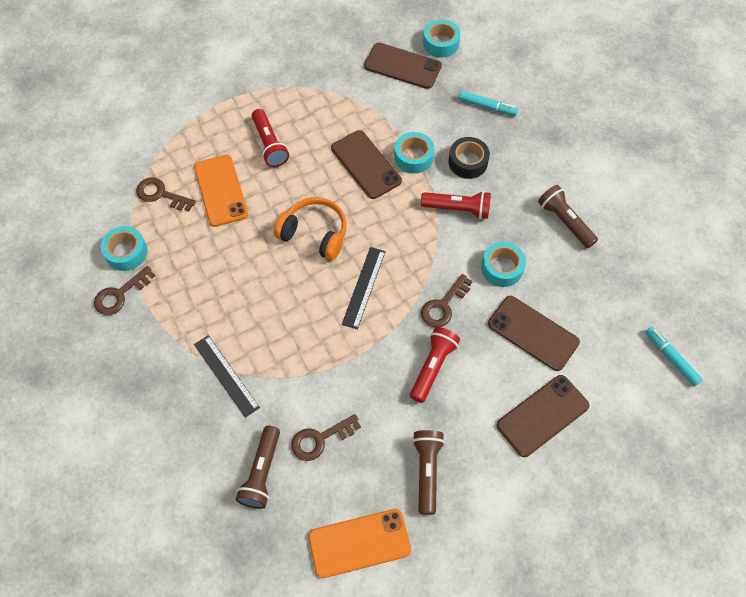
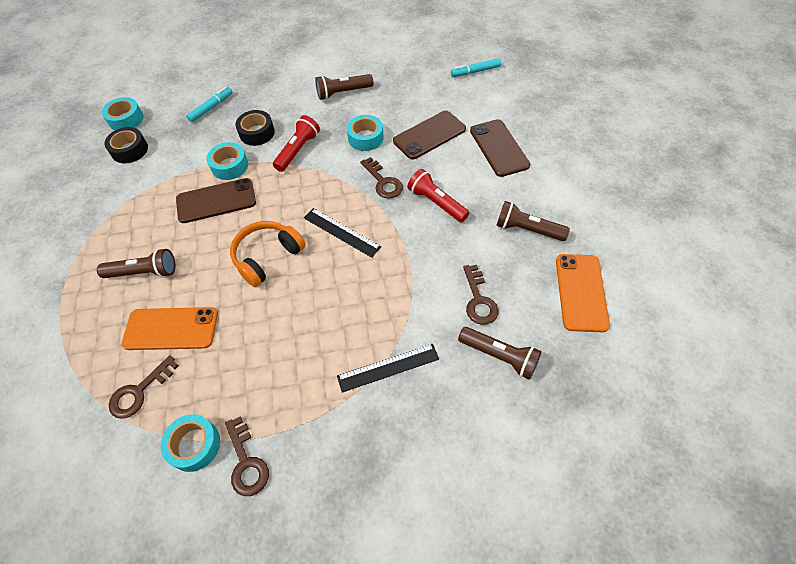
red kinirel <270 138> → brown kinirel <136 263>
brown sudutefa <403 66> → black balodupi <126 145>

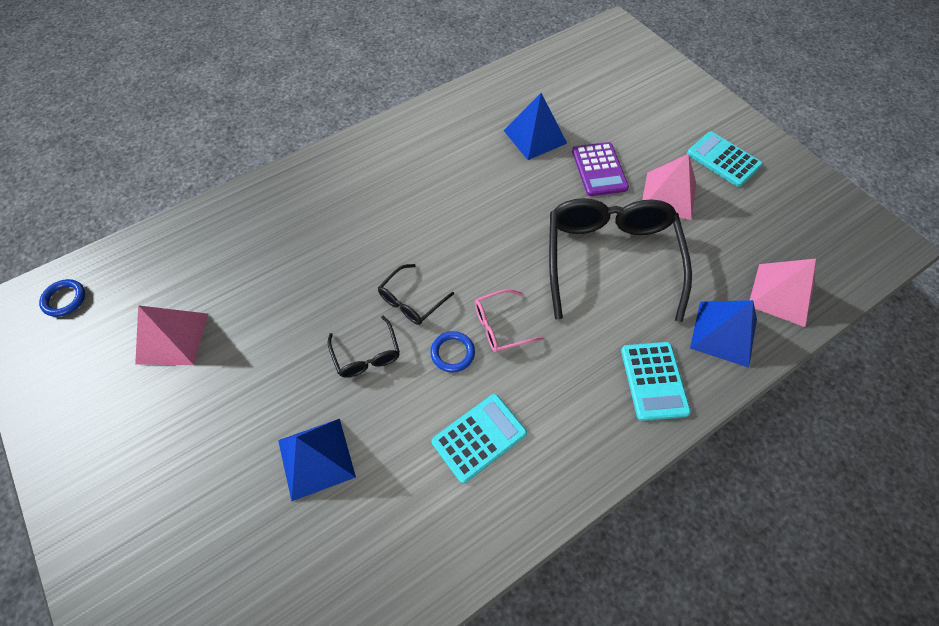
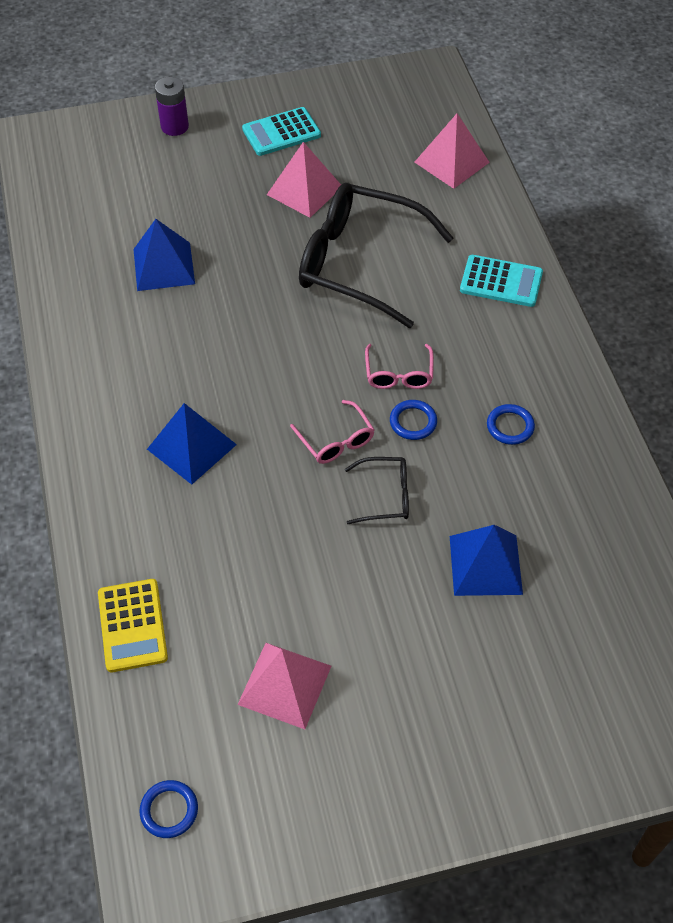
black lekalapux <416 294> → pink lekalapux <332 432>
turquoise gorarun <479 439> → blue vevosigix <511 424>
purple gorarun <600 169> → -
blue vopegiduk <723 334> → blue vopegiduk <192 444>, moved
- → yellow gorarun <133 625>
- → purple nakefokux <172 106>

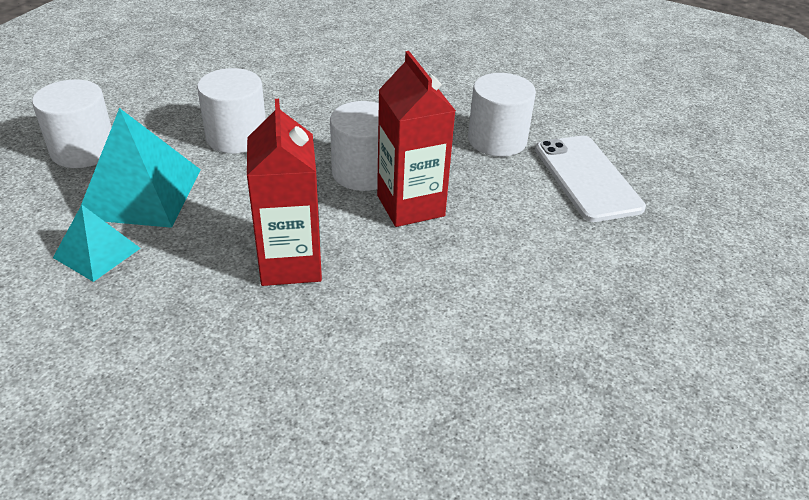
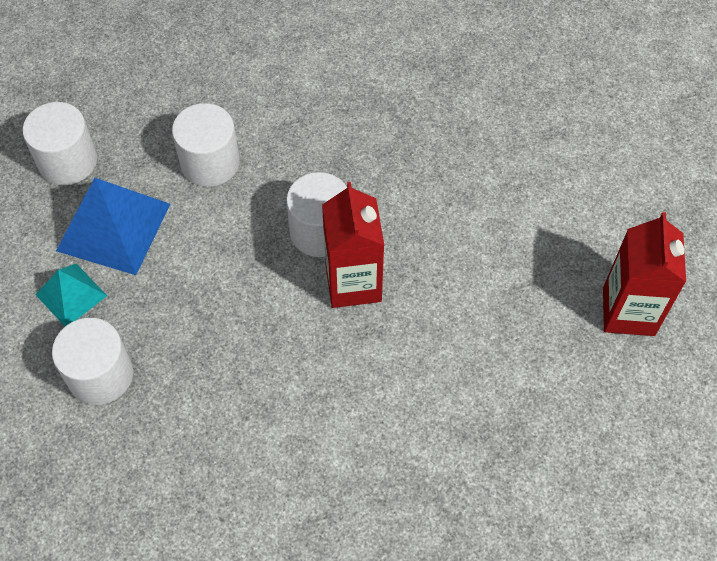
turquoise vopegiduk <141 168> → blue vopegiduk <113 226>
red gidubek <284 192> → red gidubek <644 274>, moved
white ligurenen <502 115> → white ligurenen <92 361>, moved
white sudutefa <590 179> → -

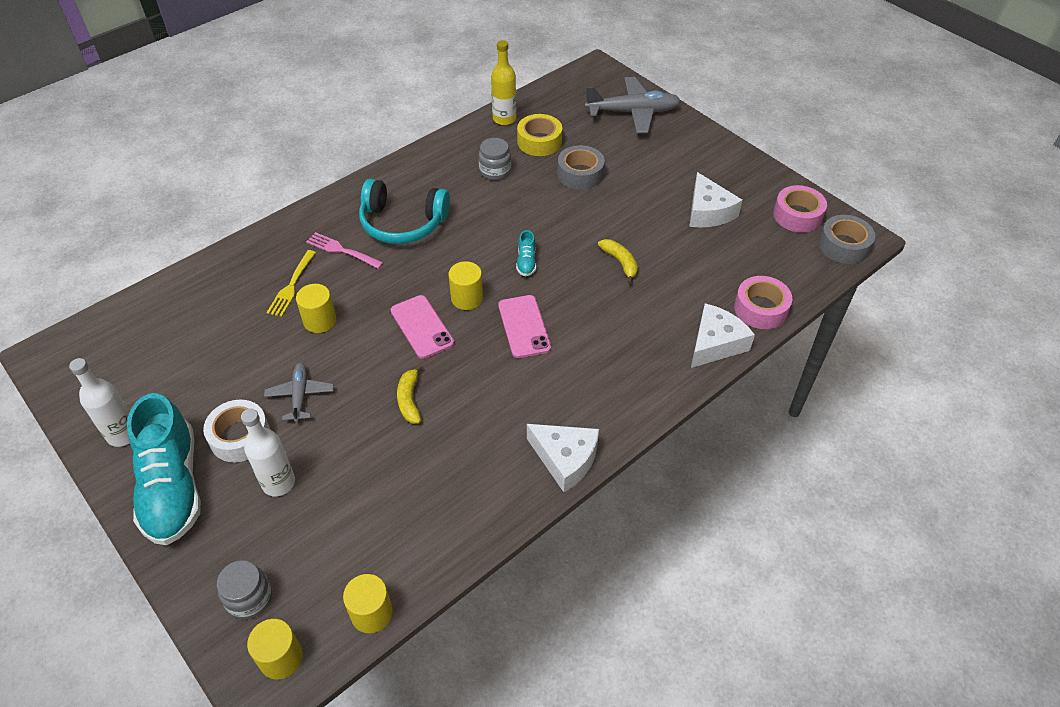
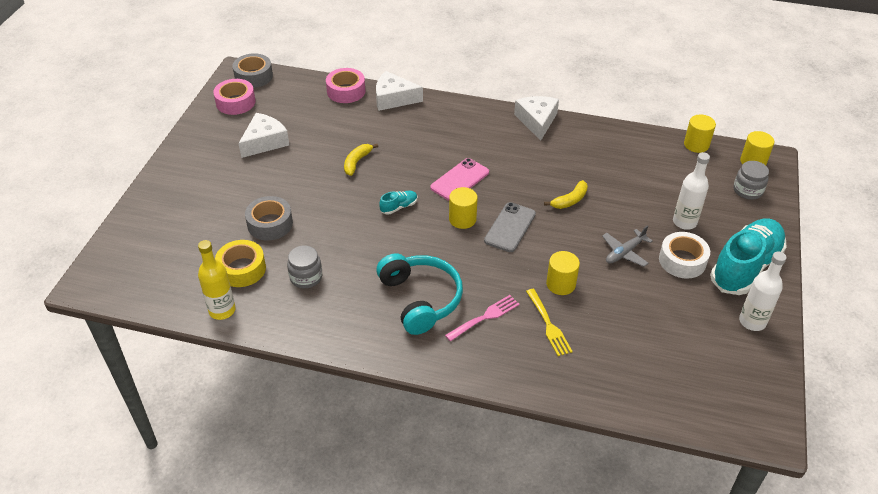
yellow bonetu <291 283> → yellow bonetu <549 322>, 90 degrees clockwise
pink bonetu <344 250> → pink bonetu <482 318>, 120 degrees counterclockwise
pink sudutefa <422 327> → grey sudutefa <510 227>
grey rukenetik <633 105> → -

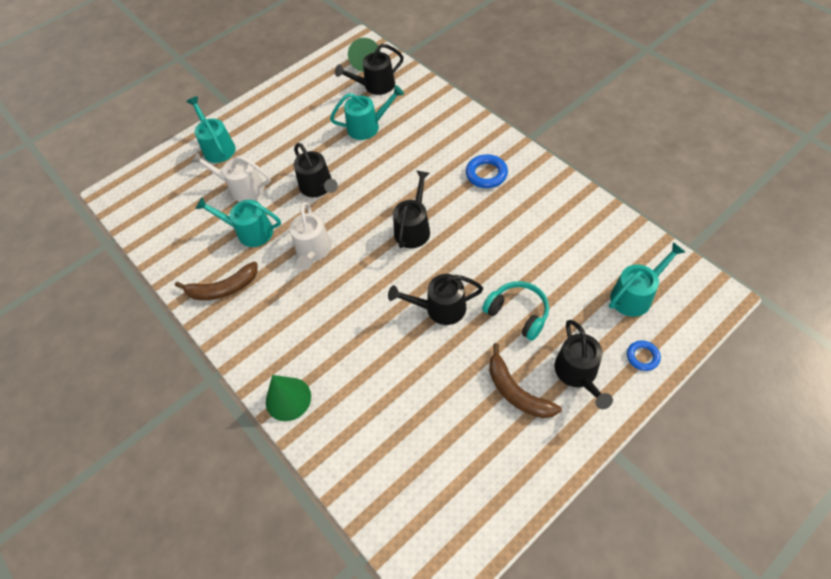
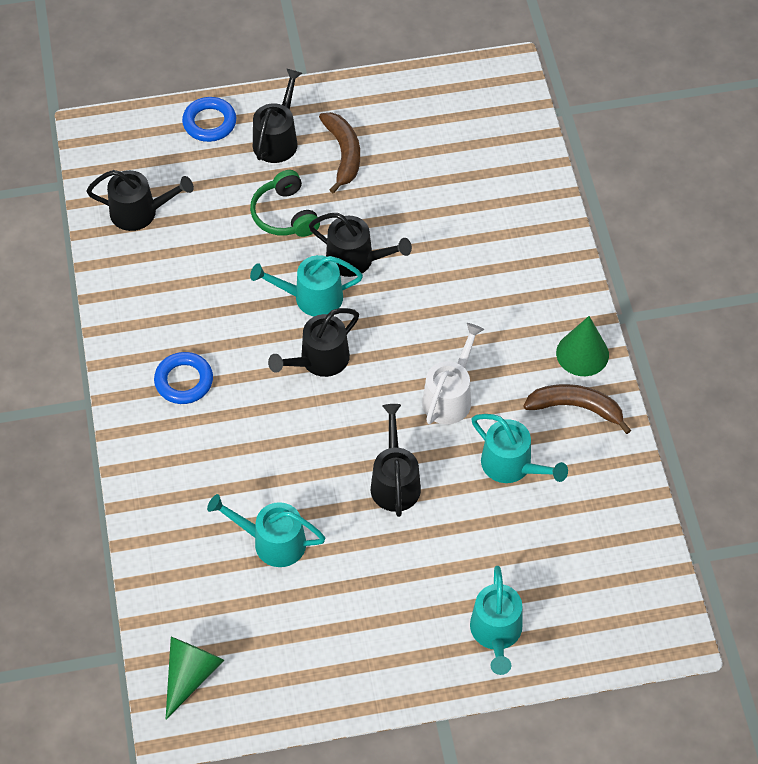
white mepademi <231 177> → -
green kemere <288 398> → green kemere <582 346>, moved
black mepademi <369 69> → black mepademi <140 200>, moved
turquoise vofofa <515 311> → green vofofa <285 203>
turquoise mepademi <647 279> → turquoise mepademi <306 285>, moved
blue vevosigix <644 355> → blue vevosigix <209 119>, x1.57

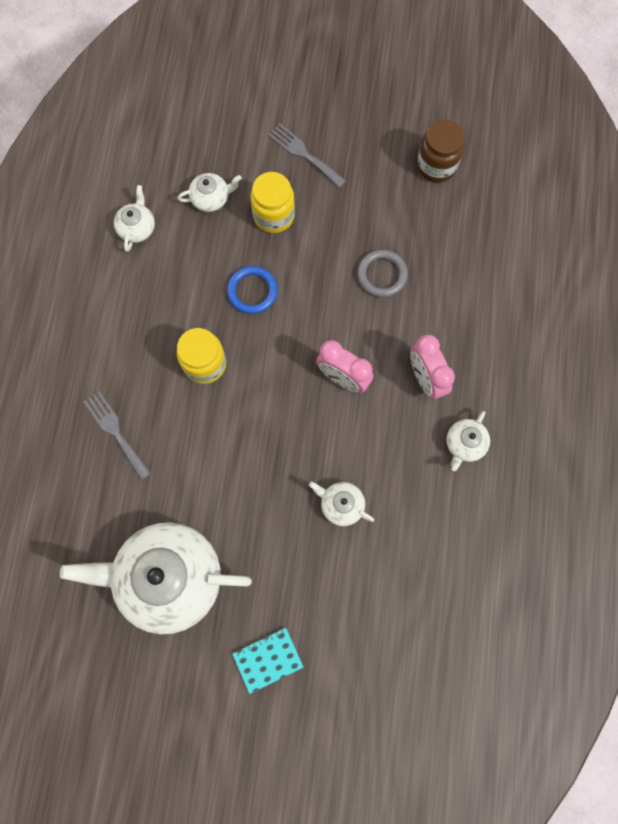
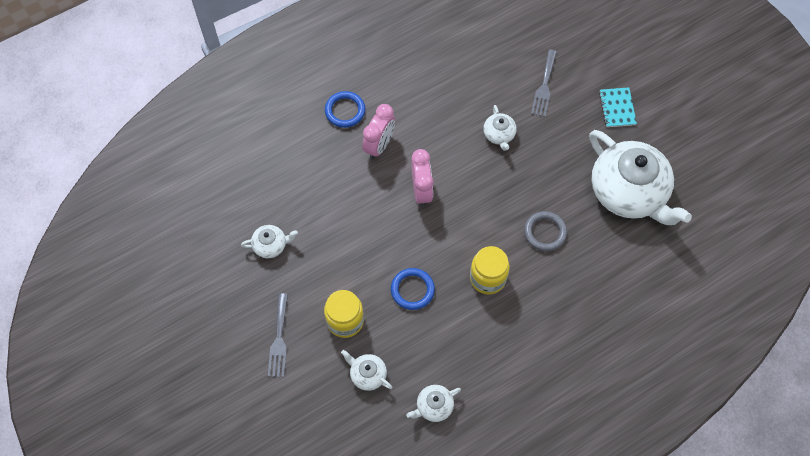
grey bonetu <117 435> → grey bonetu <544 83>, moved
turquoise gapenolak <268 661> → turquoise gapenolak <618 107>, 60 degrees clockwise
grey vevosigix <382 273> → grey vevosigix <545 231>, moved
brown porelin <440 151> → -
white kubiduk <468 441> → white kubiduk <269 241>, moved
- → blue vevosigix <345 109>

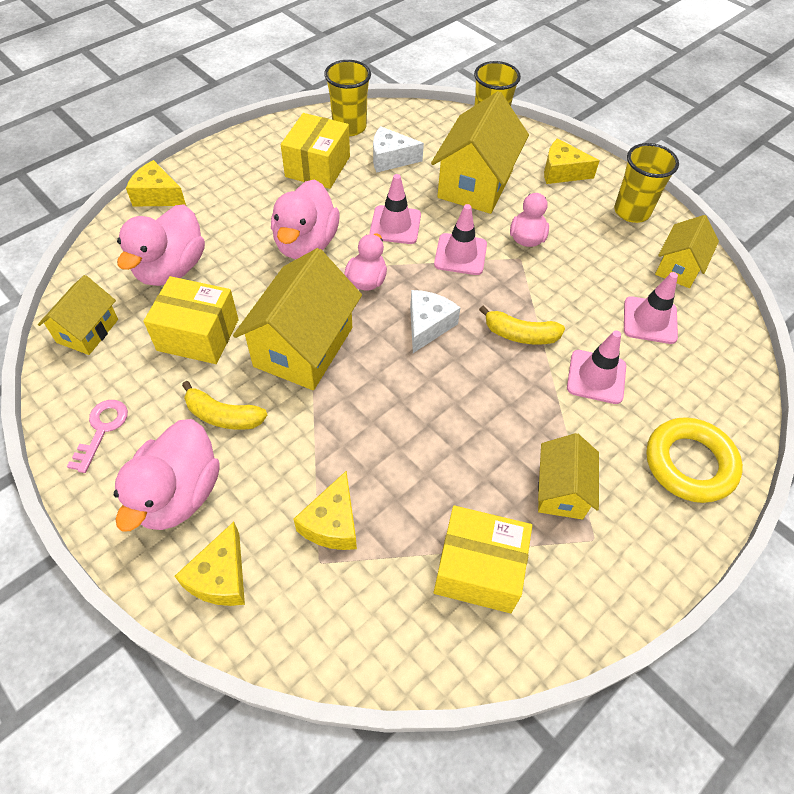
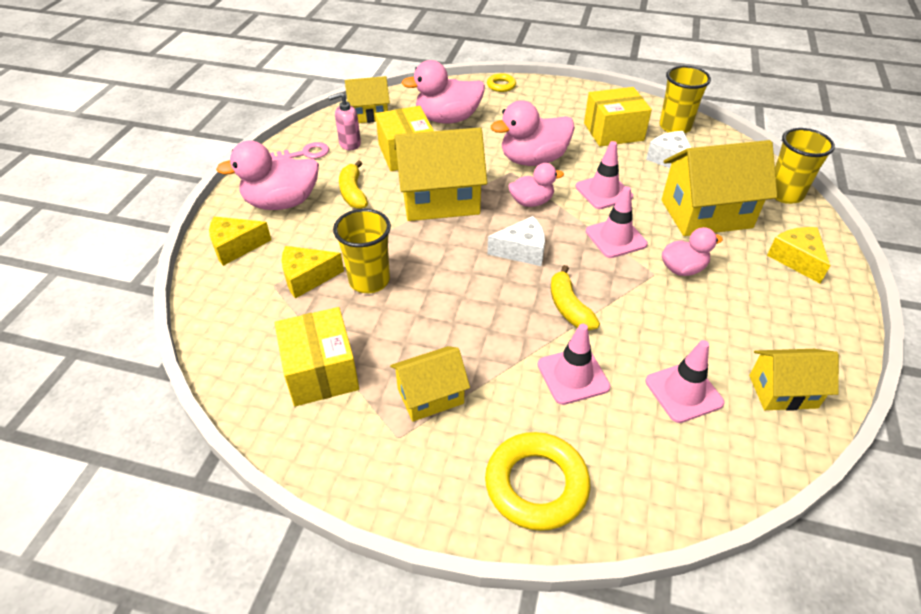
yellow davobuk <156 183> → yellow vevosigix <501 82>
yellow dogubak <646 183> → yellow dogubak <362 251>, moved
- → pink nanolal <344 121>

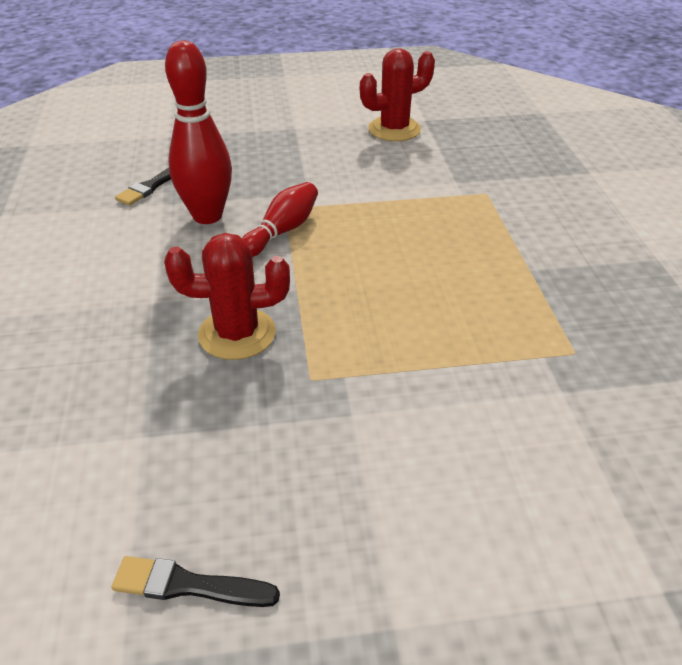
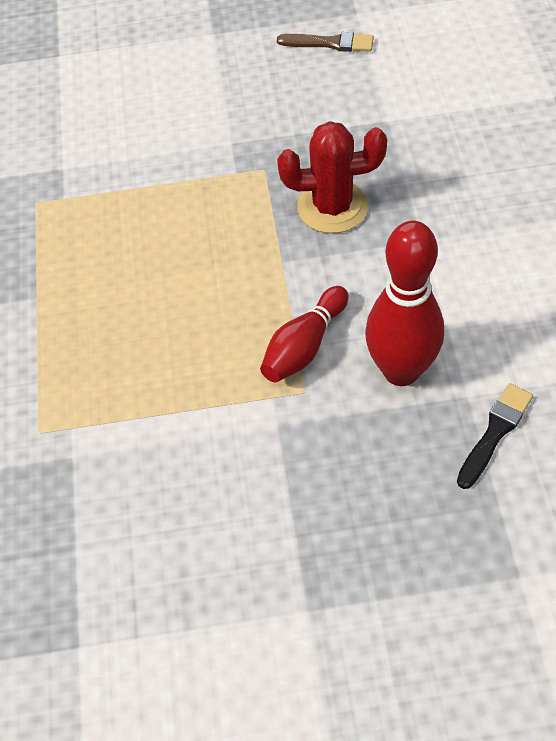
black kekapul <196 581> → brown kekapul <325 42>
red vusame <397 94> → -

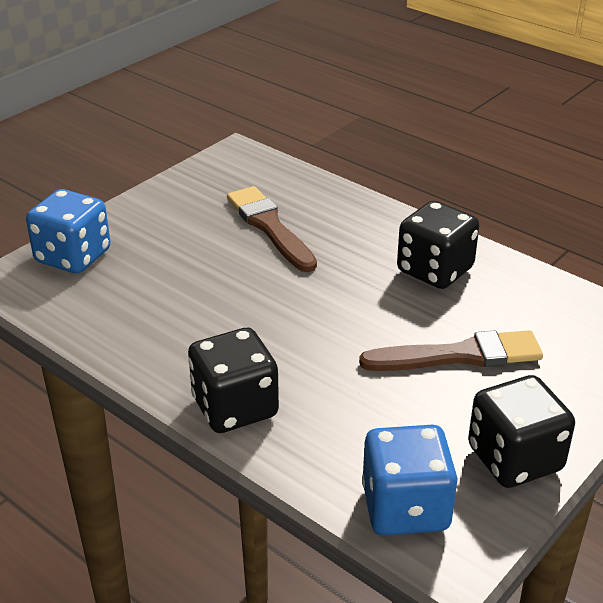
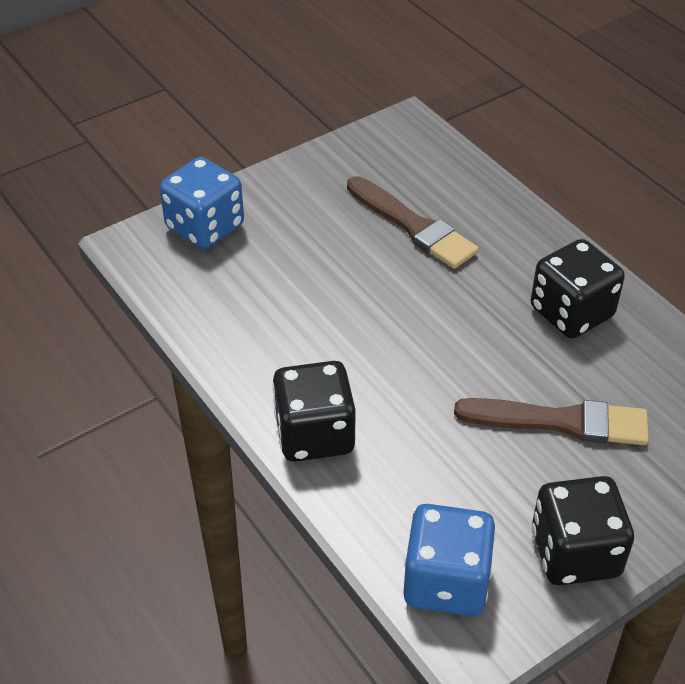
brown kekapul <272 229> → brown kekapul <413 222>, 150 degrees clockwise

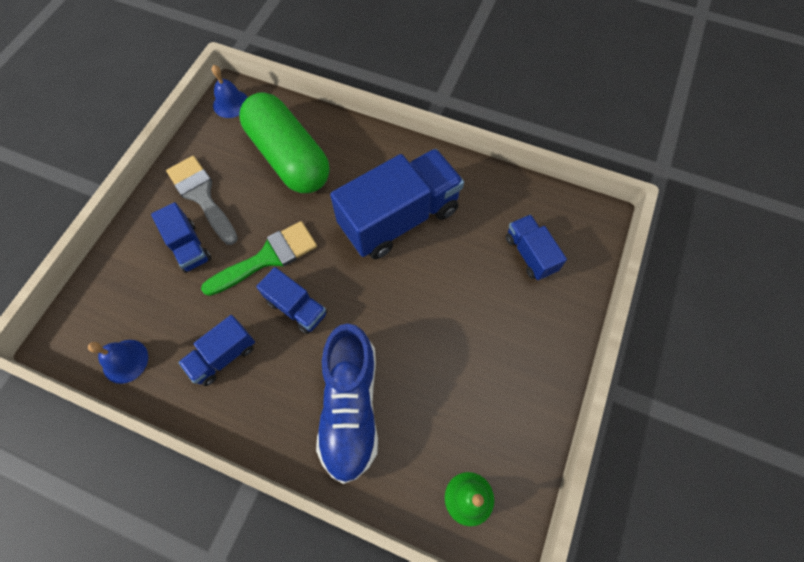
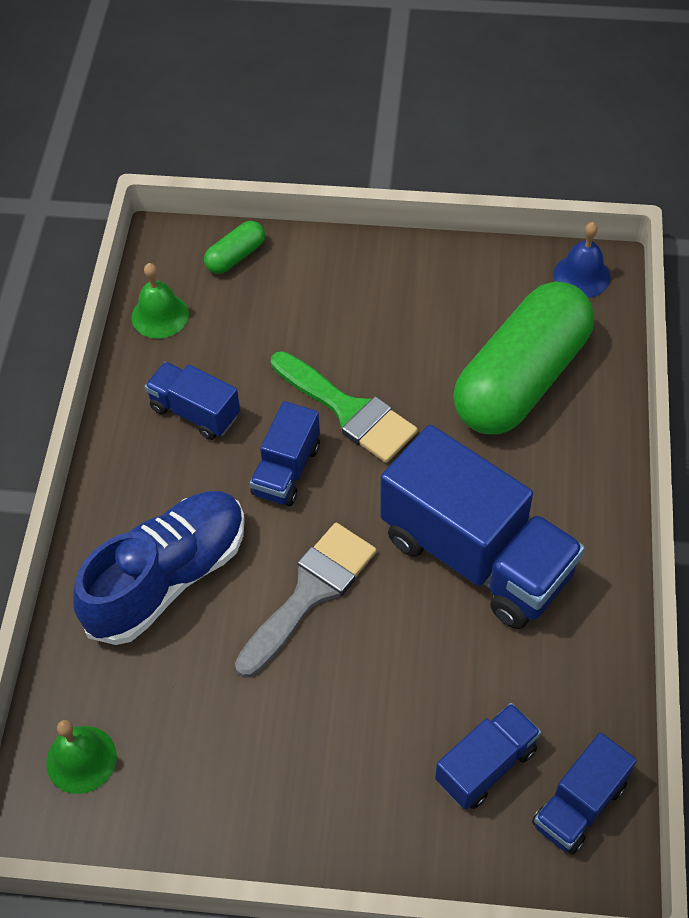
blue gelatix <118 362> → green gelatix <160 300>
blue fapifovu <181 237> → blue fapifovu <584 793>, moved
grey kekapul <202 200> → grey kekapul <306 600>, moved
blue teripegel <347 403> → blue teripegel <159 568>, 150 degrees clockwise
- → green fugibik <234 247>

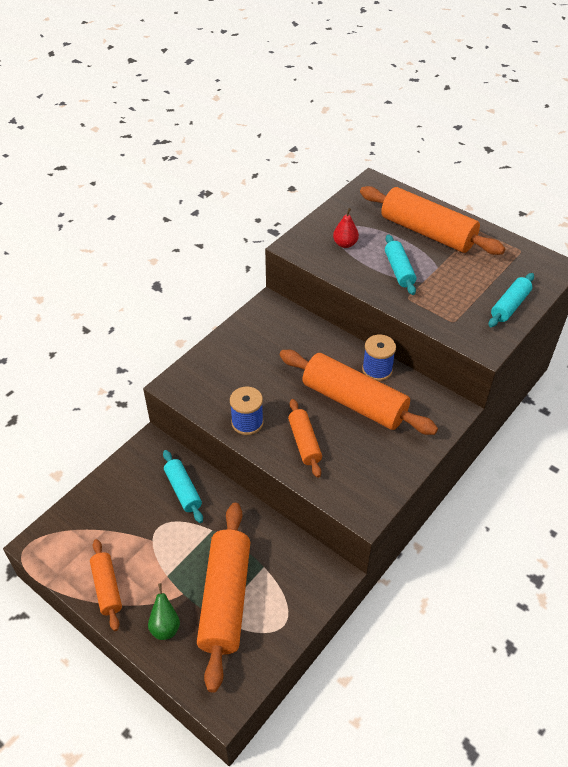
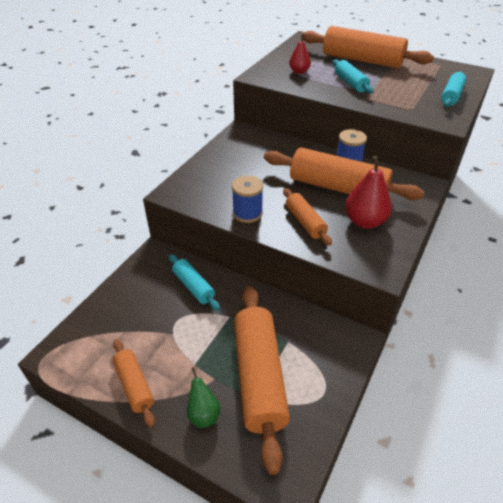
- → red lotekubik <368 192>

